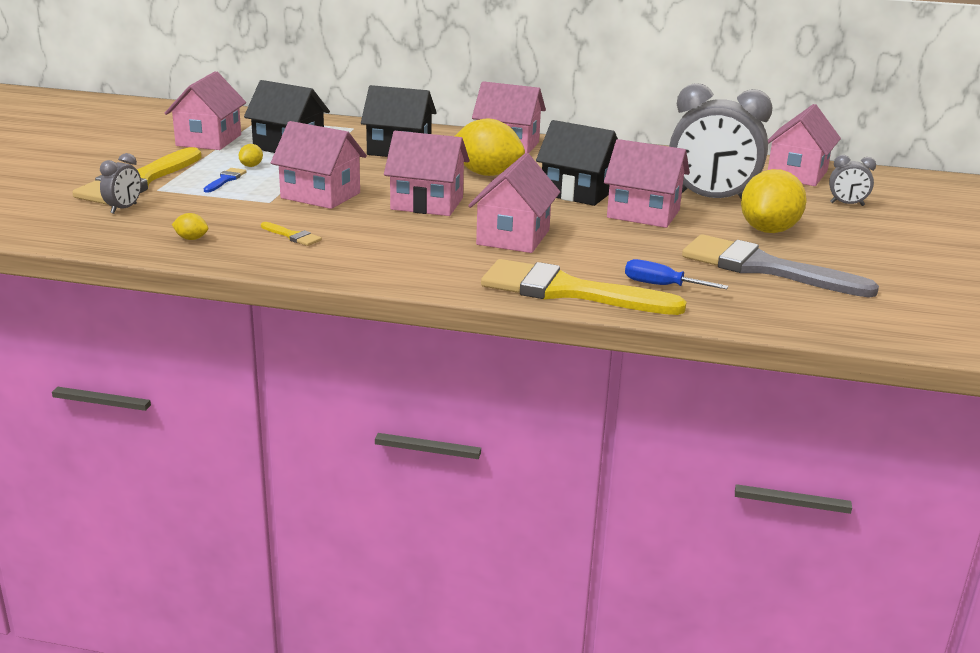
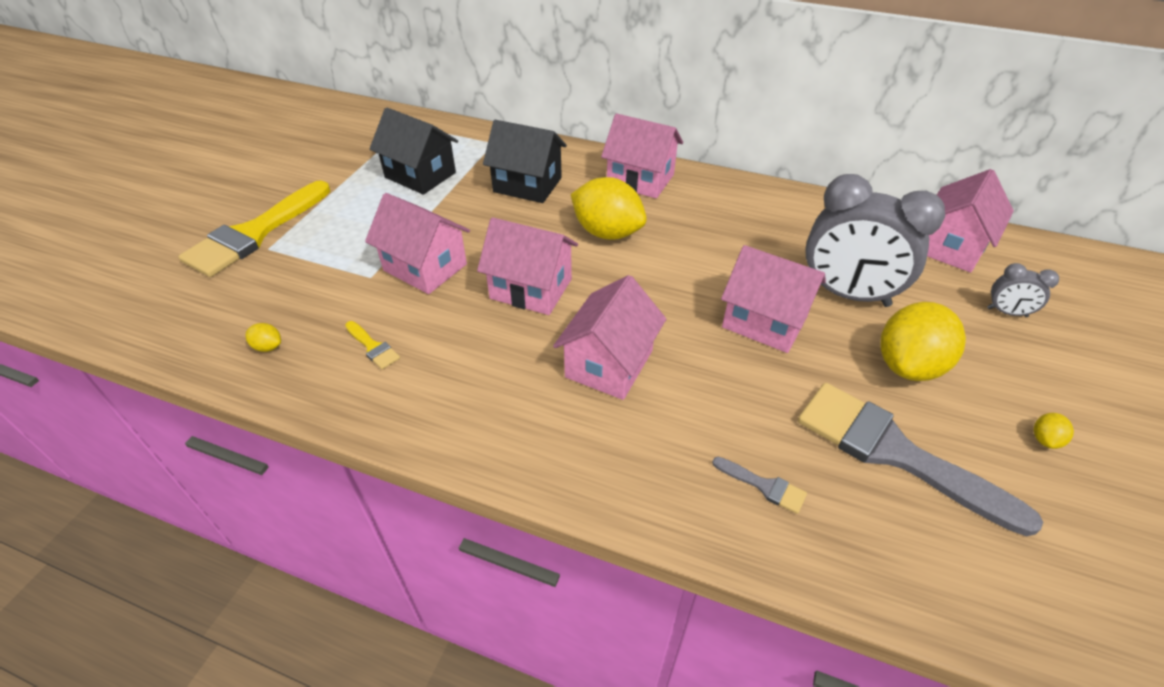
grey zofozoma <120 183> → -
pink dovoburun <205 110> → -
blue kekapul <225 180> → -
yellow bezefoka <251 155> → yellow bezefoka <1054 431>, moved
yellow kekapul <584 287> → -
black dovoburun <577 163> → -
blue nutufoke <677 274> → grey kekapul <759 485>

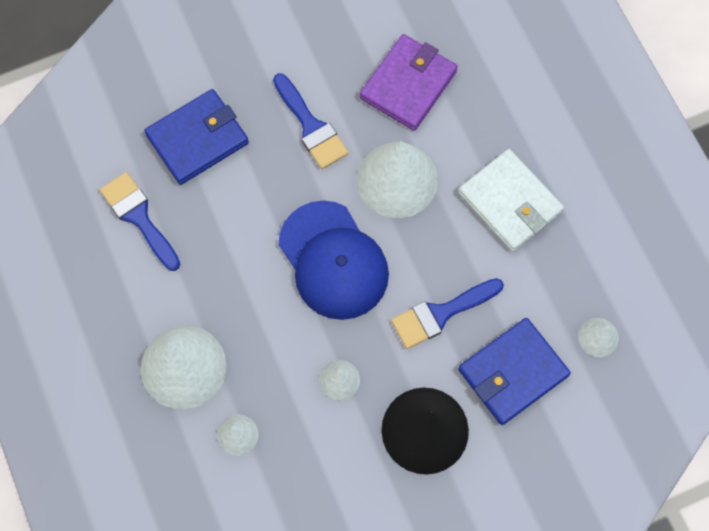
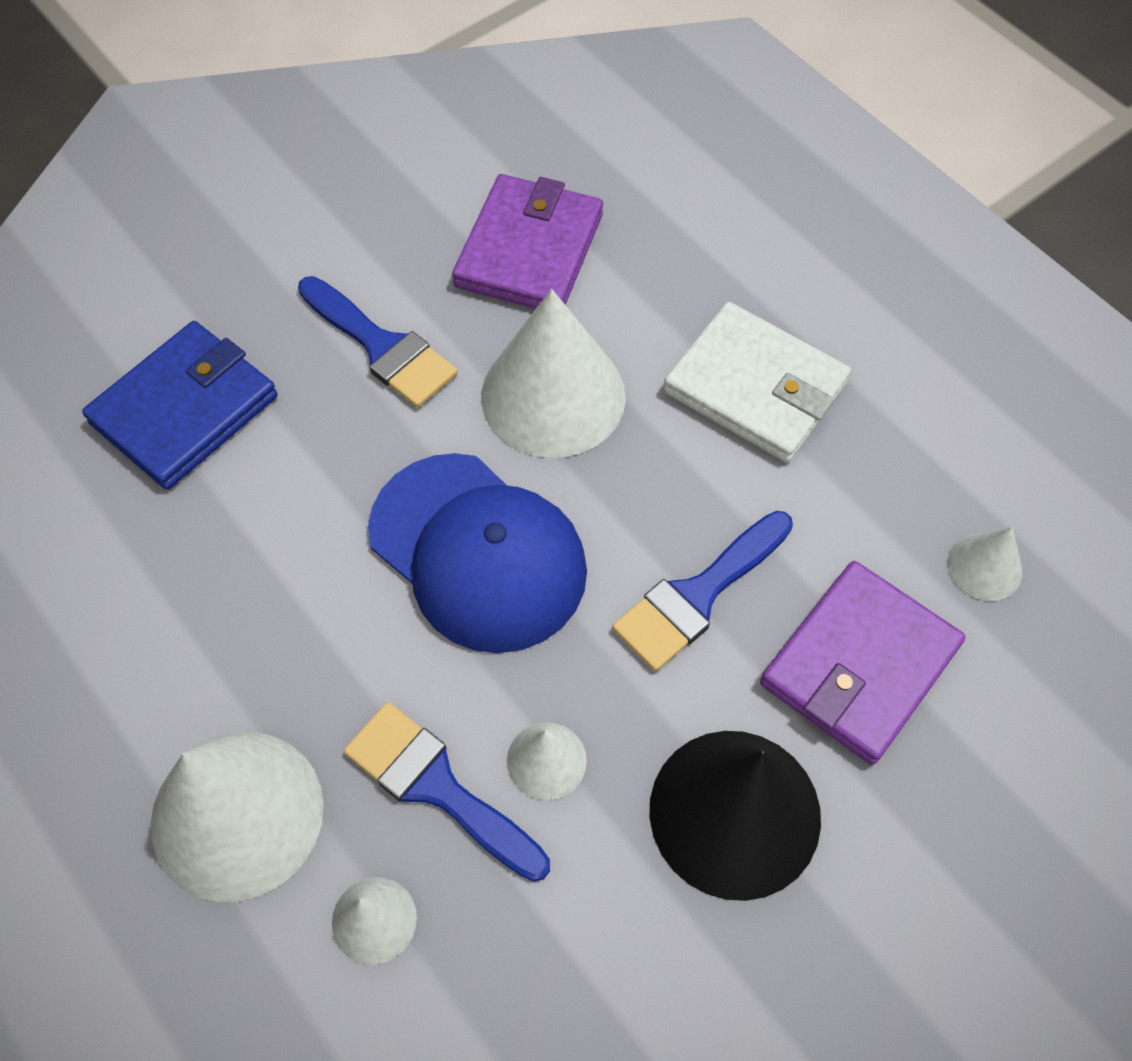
blue kekapul <140 221> → blue kekapul <447 792>, moved
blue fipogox <514 371> → purple fipogox <863 663>

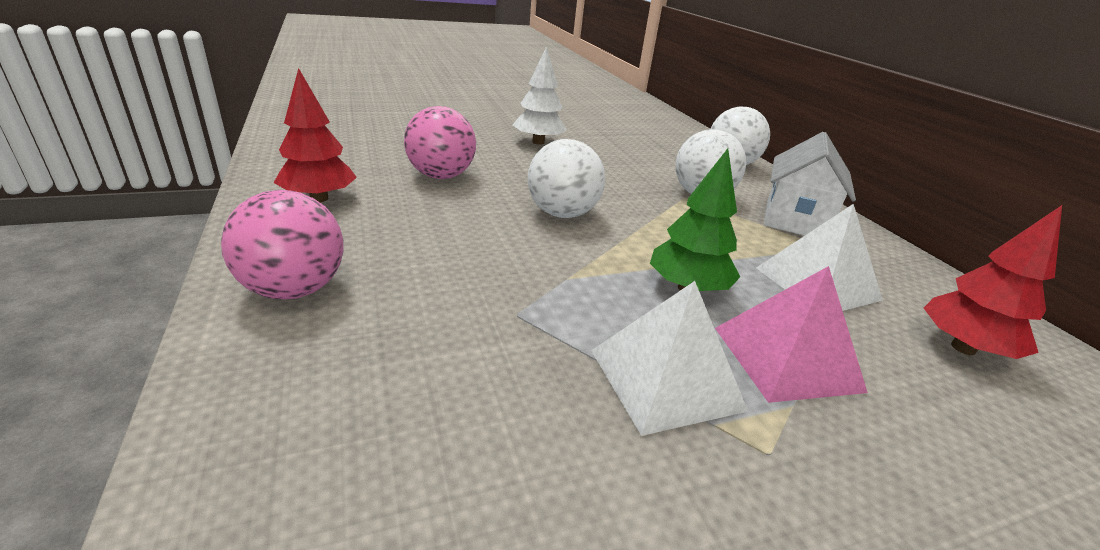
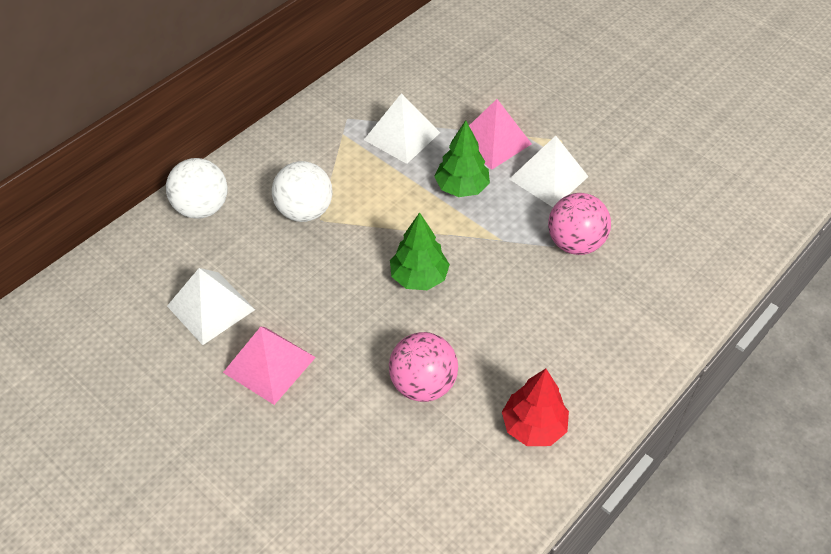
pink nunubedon <282 244> → pink nunubedon <579 224>, moved
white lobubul <540 95> → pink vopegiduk <269 366>
white nunubedon <566 178> → green lobubul <420 251>
white dovoburun <810 184> → -
red lobubul <993 282> → -
- → white vopegiduk <211 306>

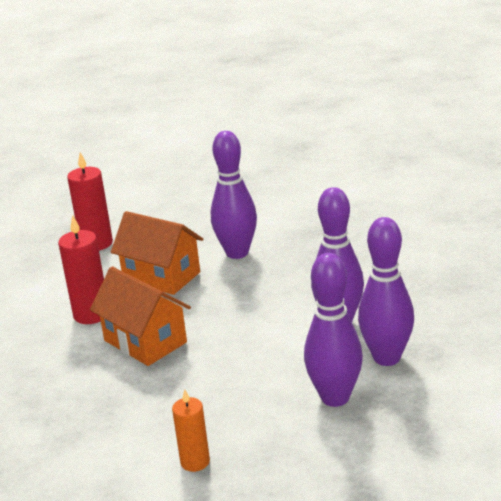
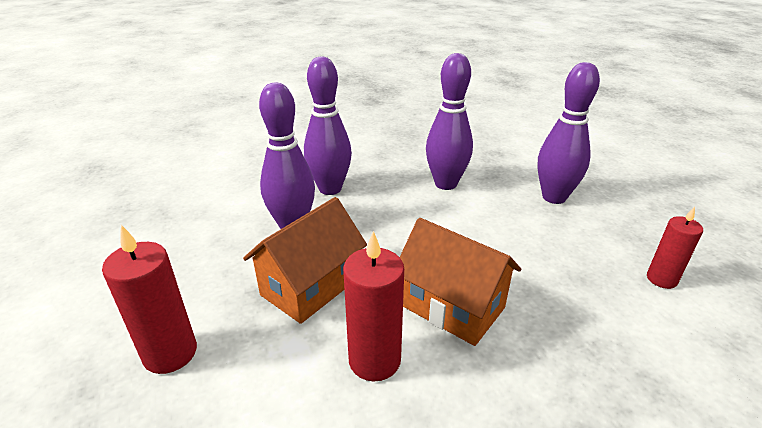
orange dovoburun <140 316> → orange dovoburun <460 282>, 75 degrees clockwise
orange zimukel <191 430> → red zimukel <675 248>
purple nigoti <386 291> → purple nigoti <328 126>, moved

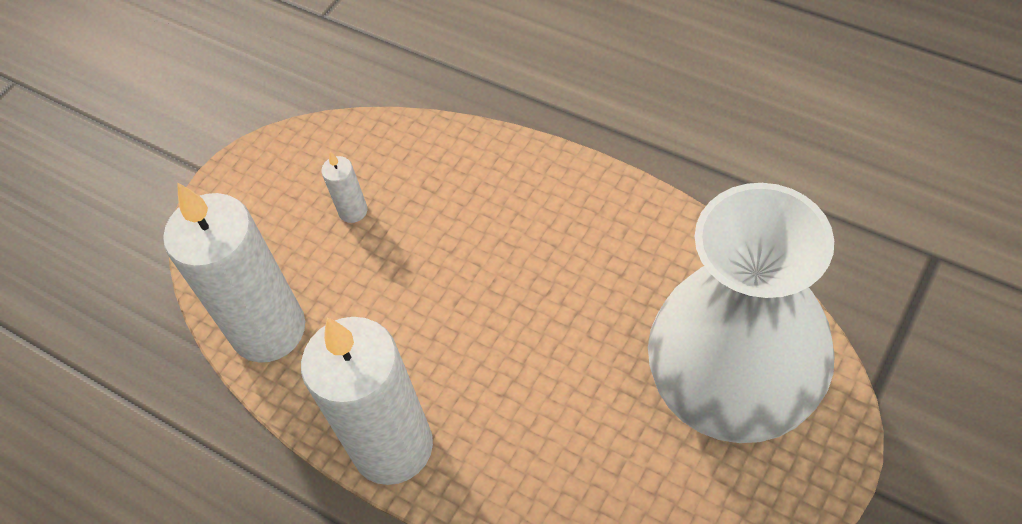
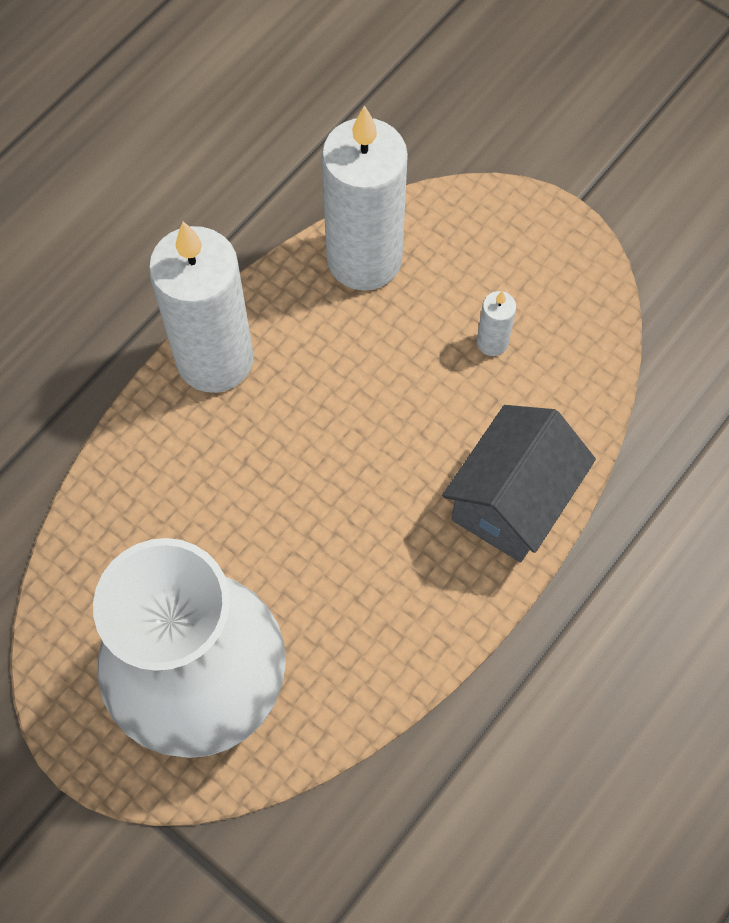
- → grey dovoburun <519 483>

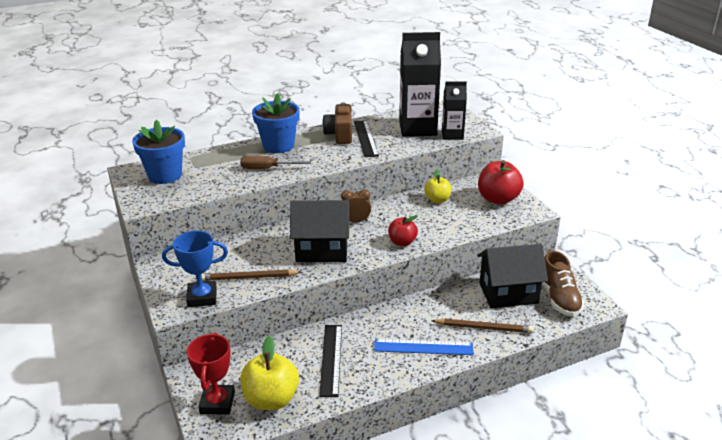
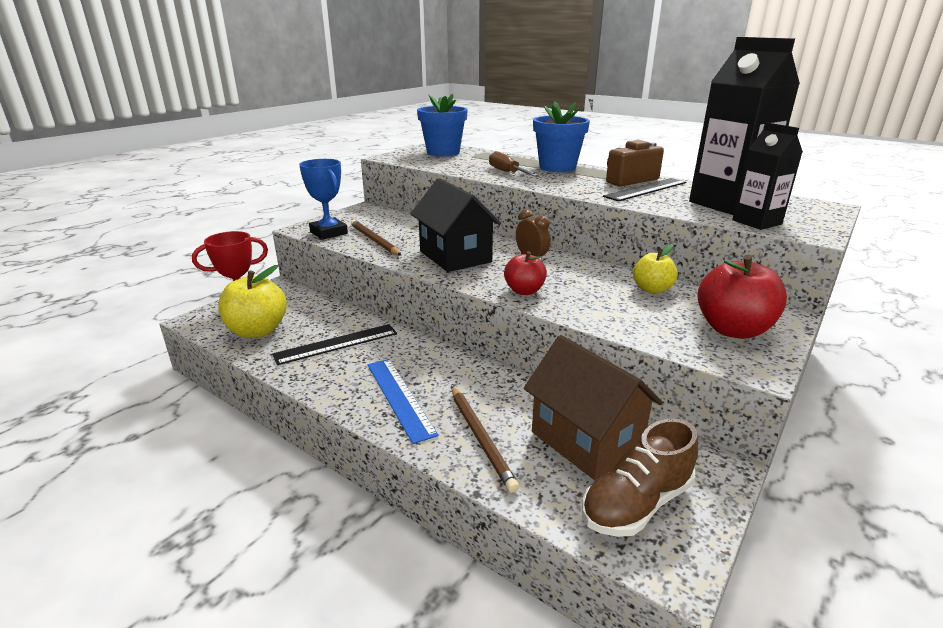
black dovoburun <512 276> → brown dovoburun <593 407>

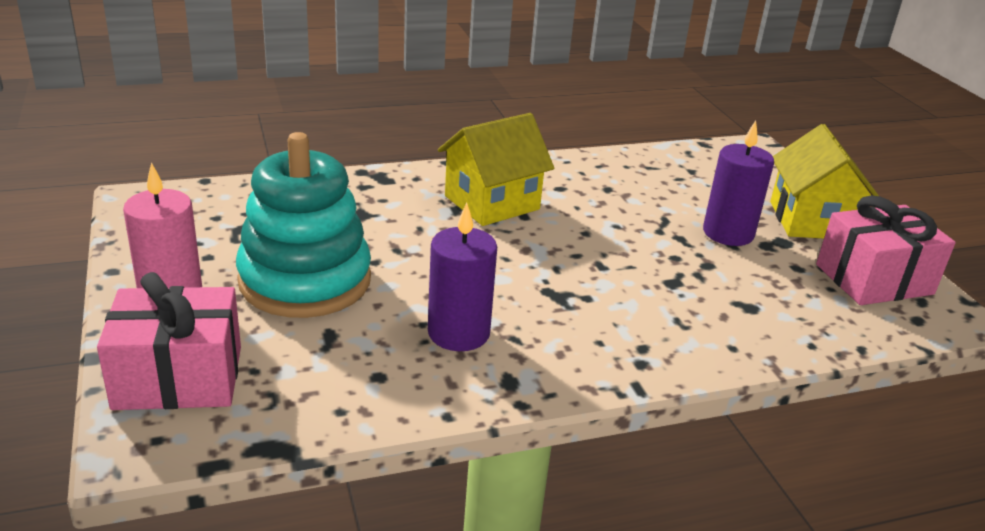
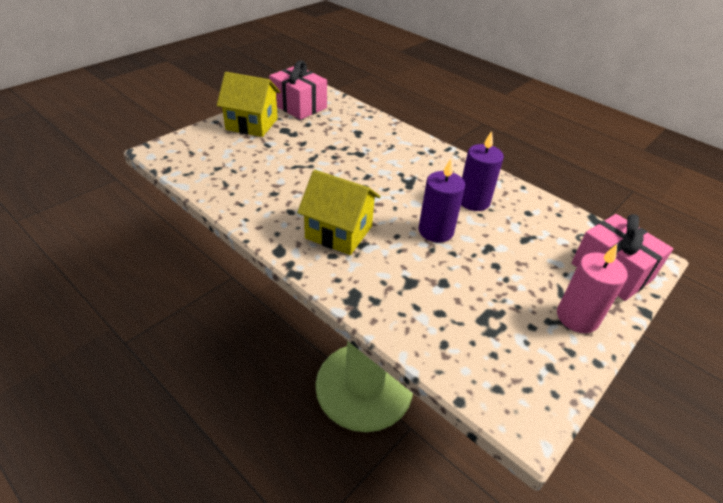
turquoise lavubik <303 225> → -
purple zimukel <738 183> → purple zimukel <442 200>, moved
yellow dovoburun <824 181> → yellow dovoburun <249 104>, 45 degrees clockwise

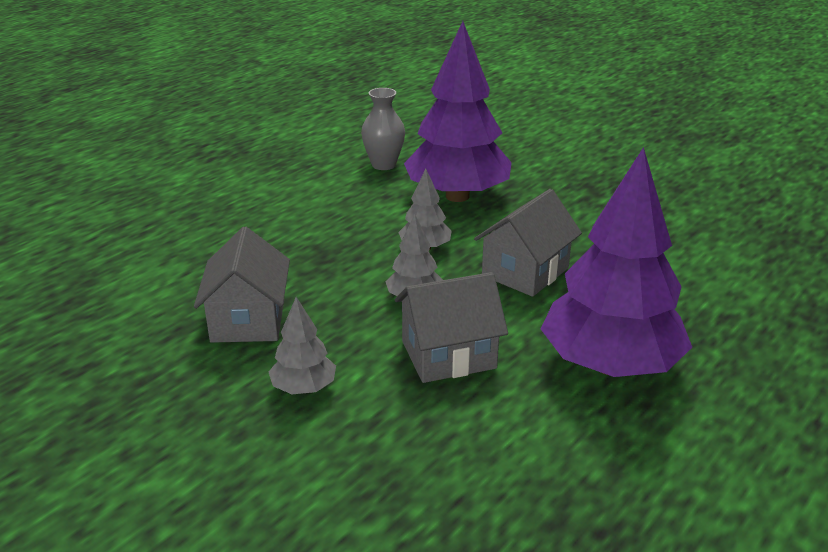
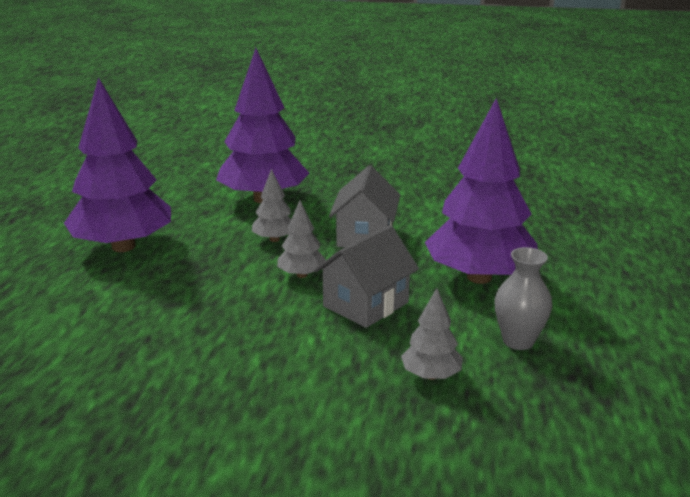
grey dovoburun <242 285> → -
grey lobubul <302 345> → grey lobubul <432 334>, moved
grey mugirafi <383 129> → grey mugirafi <523 298>, moved
- → purple lobubul <117 164>

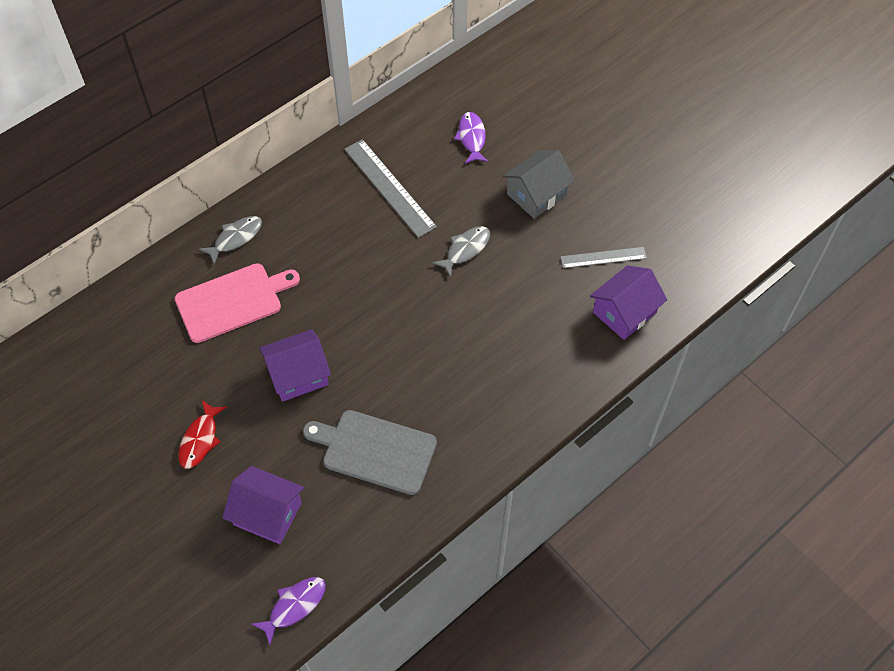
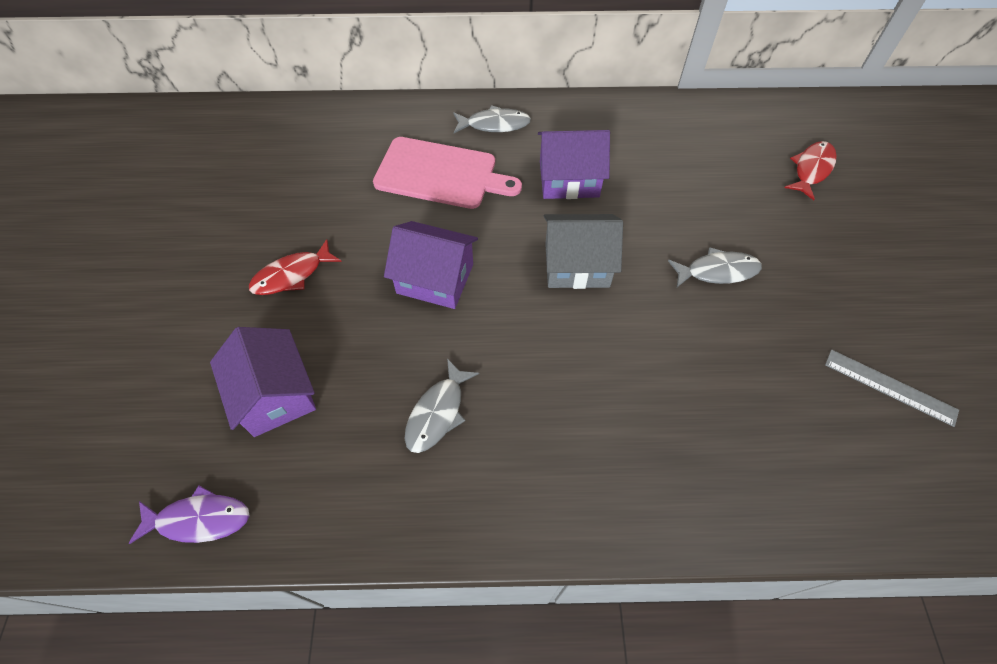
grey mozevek <370 452> → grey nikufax <442 405>
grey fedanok <390 188> → -
purple nikufax <471 138> → red nikufax <811 170>
grey dovoburun <538 184> → grey dovoburun <583 251>, moved
purple dovoburun <628 302> → purple dovoburun <574 164>, moved

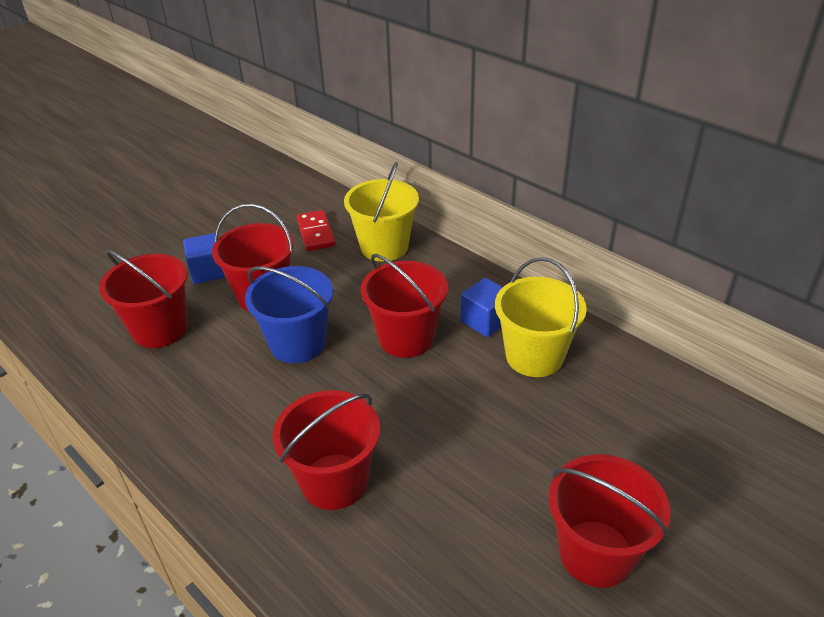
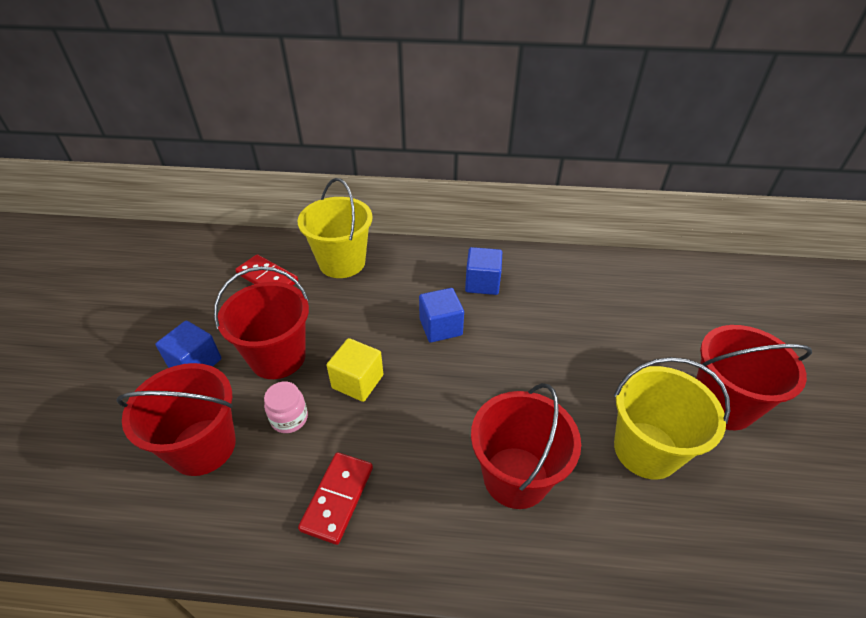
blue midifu <289 314> → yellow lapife <355 370>
red midifu <404 306> → blue lapife <441 315>
yellow midifu <541 317> → yellow midifu <672 418>, moved
- → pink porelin <286 407>
- → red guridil <335 498>

